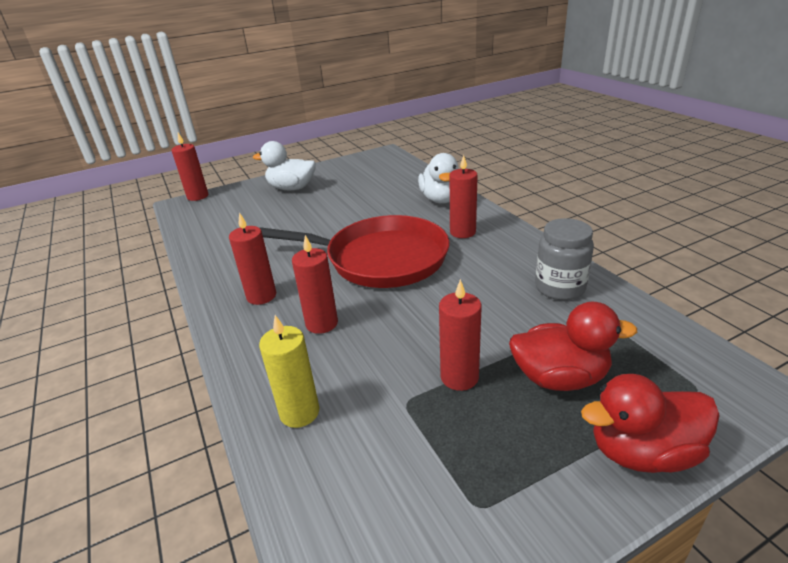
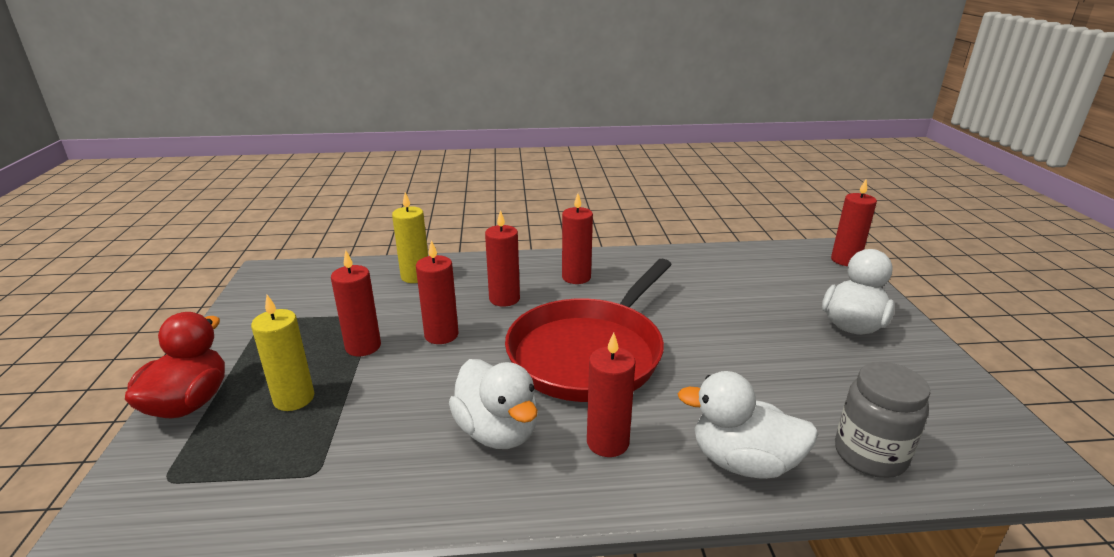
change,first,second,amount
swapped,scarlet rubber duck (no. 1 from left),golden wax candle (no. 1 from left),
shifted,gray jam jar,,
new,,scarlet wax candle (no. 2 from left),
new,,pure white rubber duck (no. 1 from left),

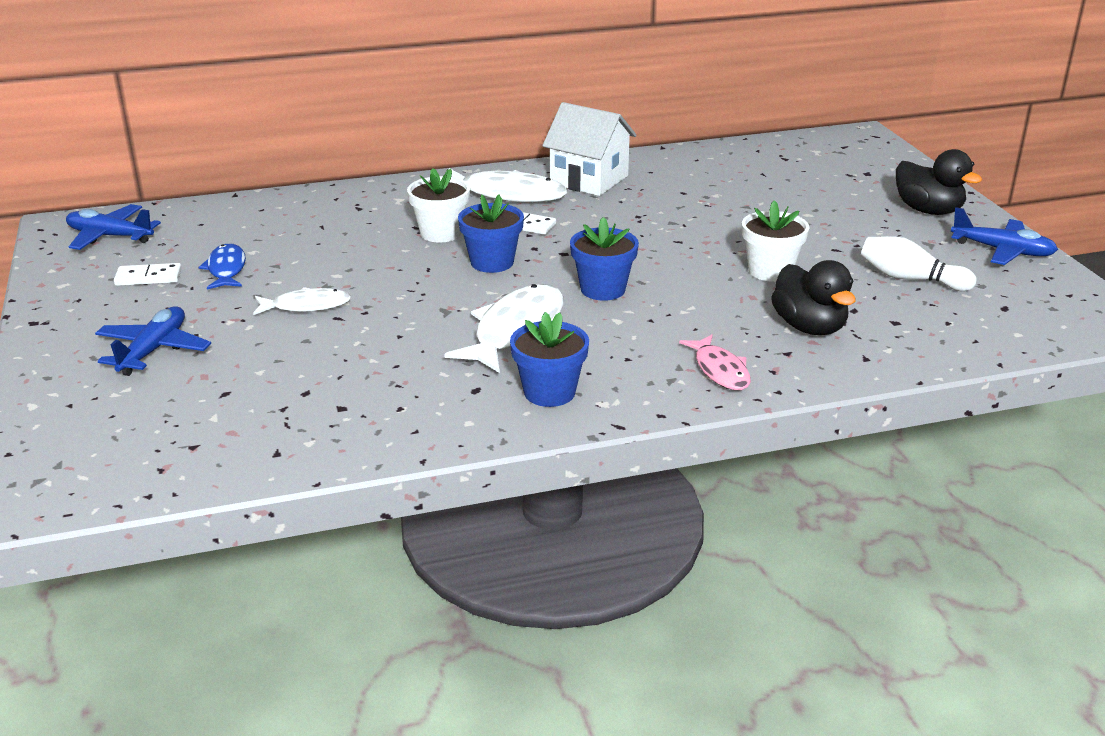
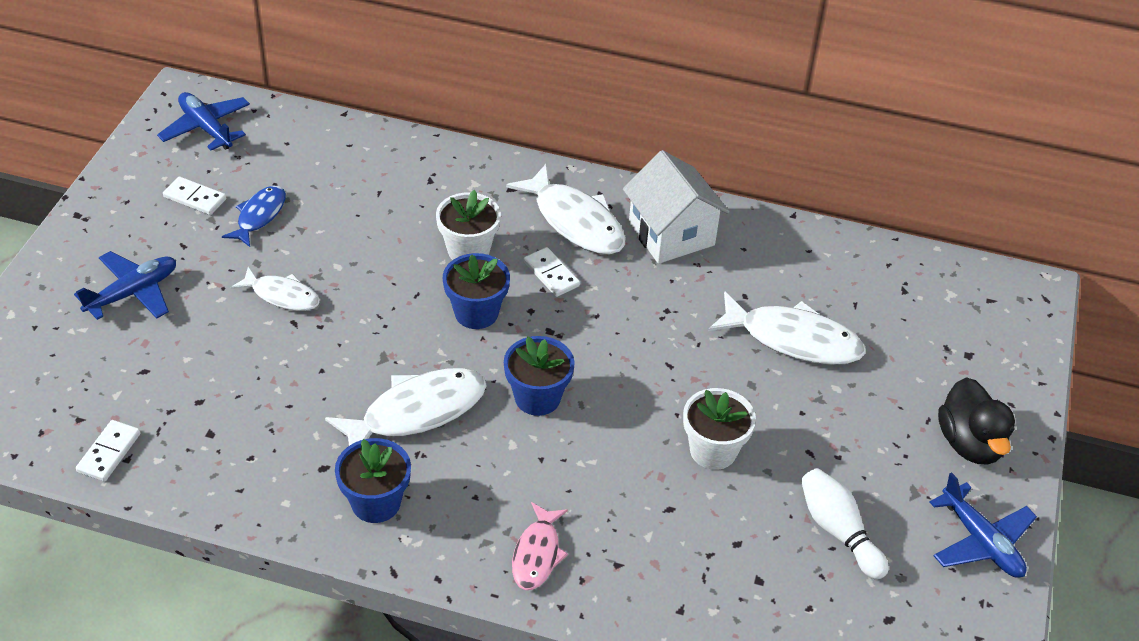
change,first,second,amount
gone,black rubber duck (no. 1 from left),,
new,,pure white domino piece (no. 1 from left),
new,,pure white toy fish (no. 4 from left),

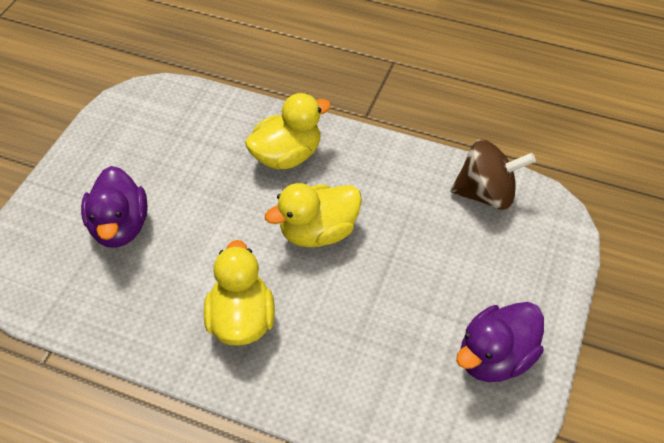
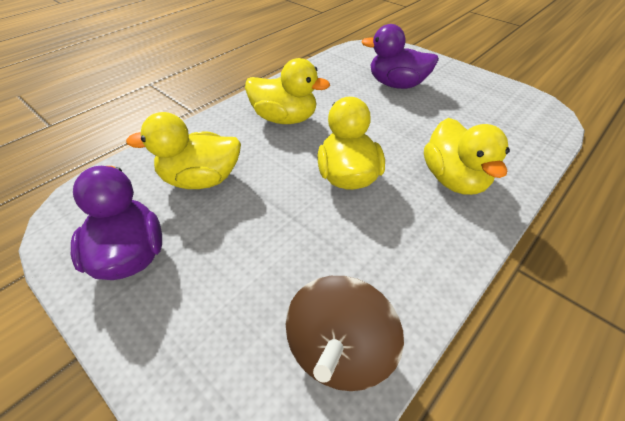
change,first,second,amount
new,,golden rubber duck (no. 1 from left),

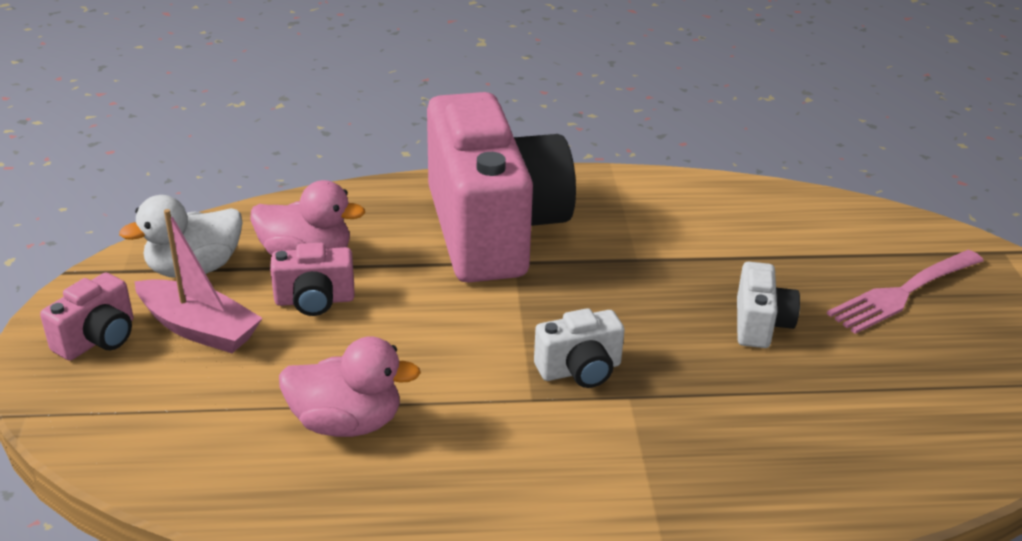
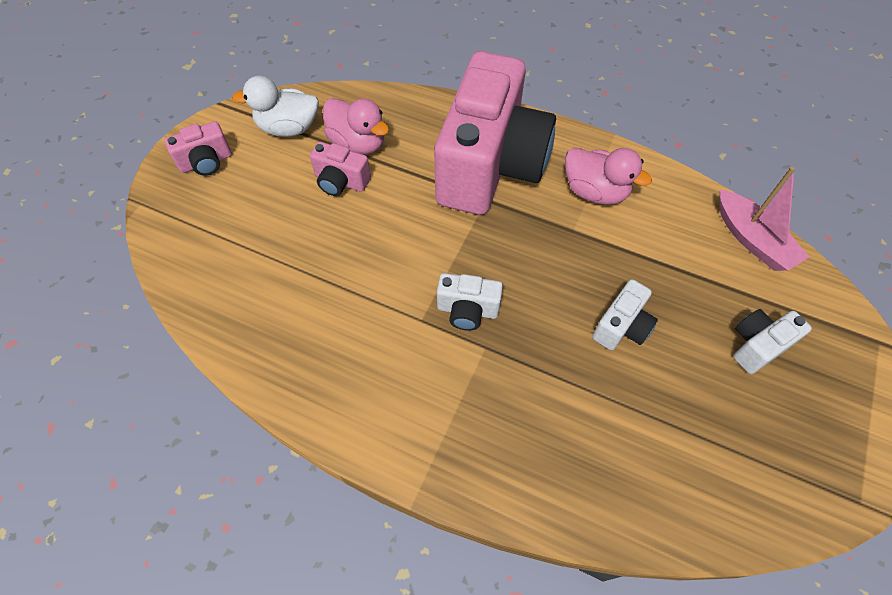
change,first,second,amount
shifted,rose-pink boat,,
shifted,rose-pink rubber duck (no. 2 from left),,
swapped,rose-pink table fork,pure white compact camera (no. 3 from left),

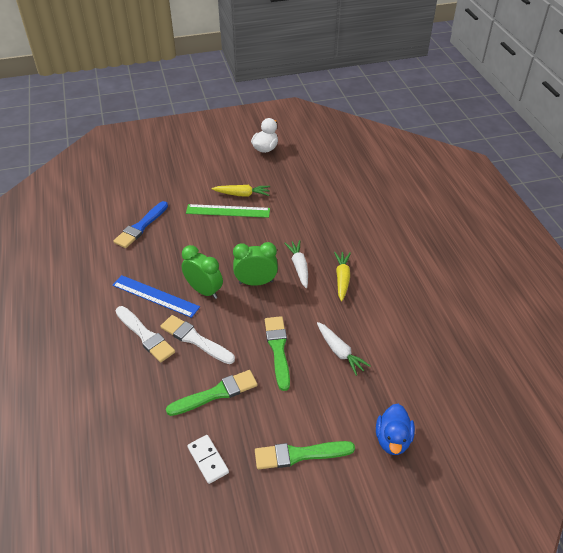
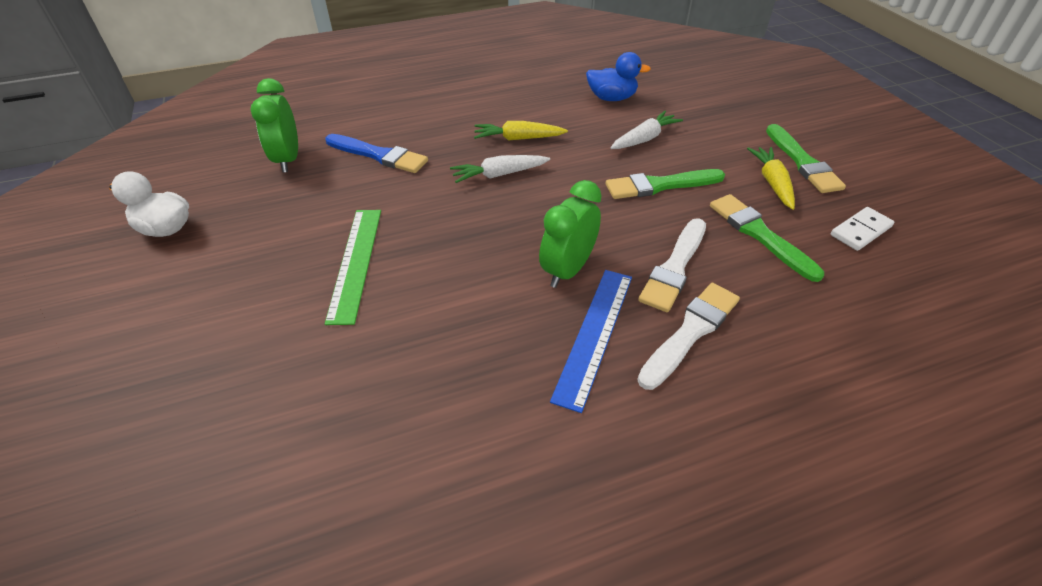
change,first,second,amount
shifted,royal blue paintbrush,,
shifted,golden root vegetable (no. 1 from left in the first image),golden root vegetable (no. 2 from left),
shifted,green clock (no. 2 from left in the first image),green clock (no. 1 from left),
shifted,royal blue rubber duck,,

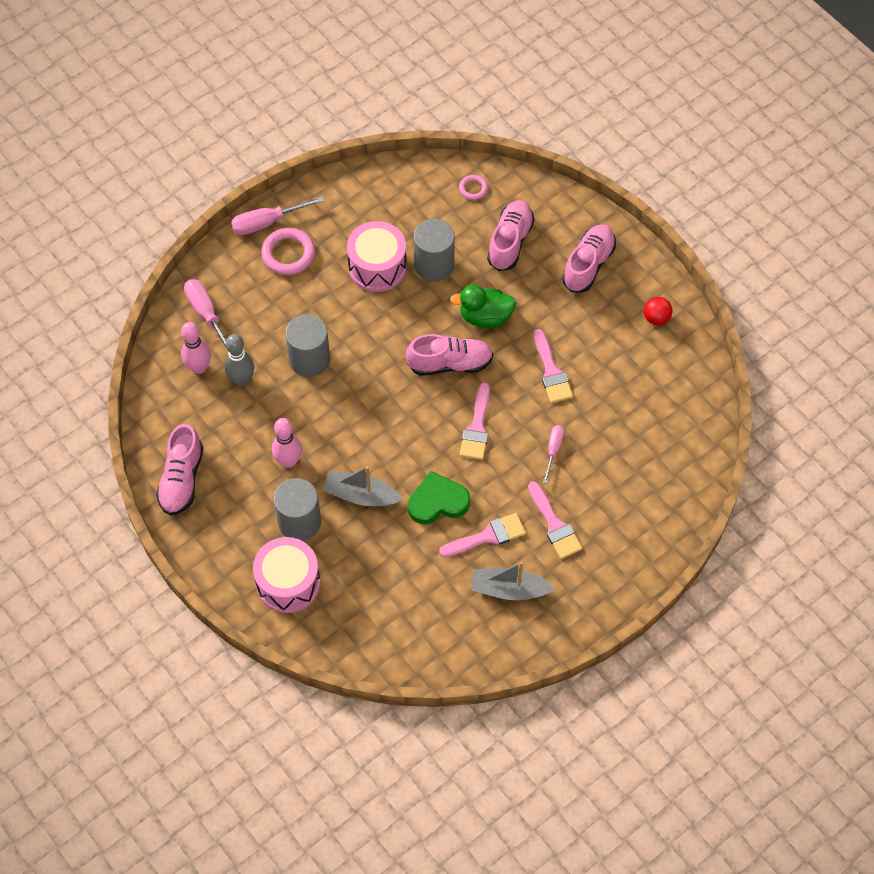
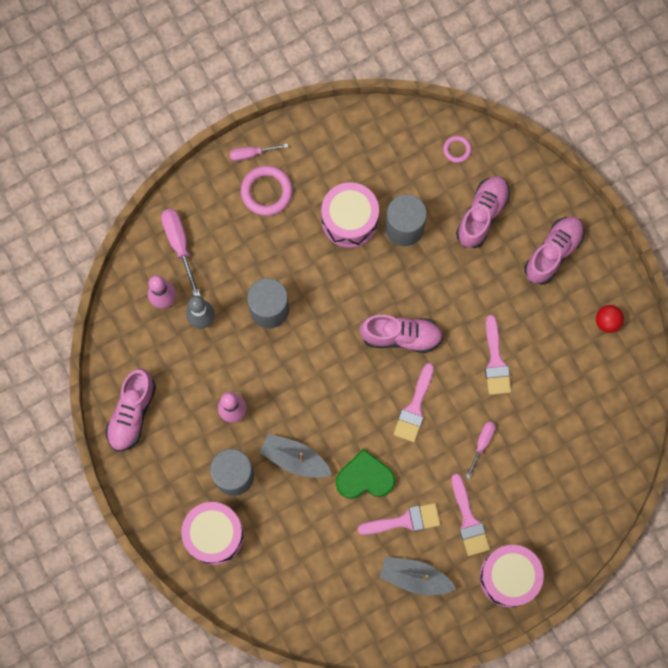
change,first,second,amount
scaled,rose-pink screwdriver (no. 2 from left),,x0.63
gone,green rubber duck,,
new,,rose-pink toy drum (no. 3 from left),

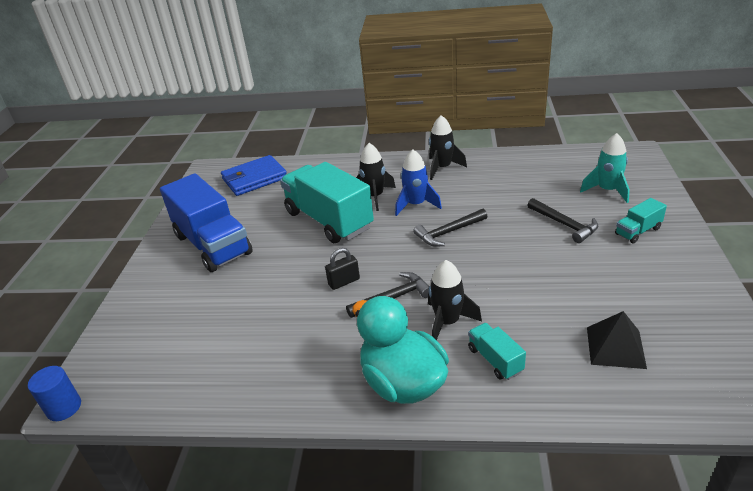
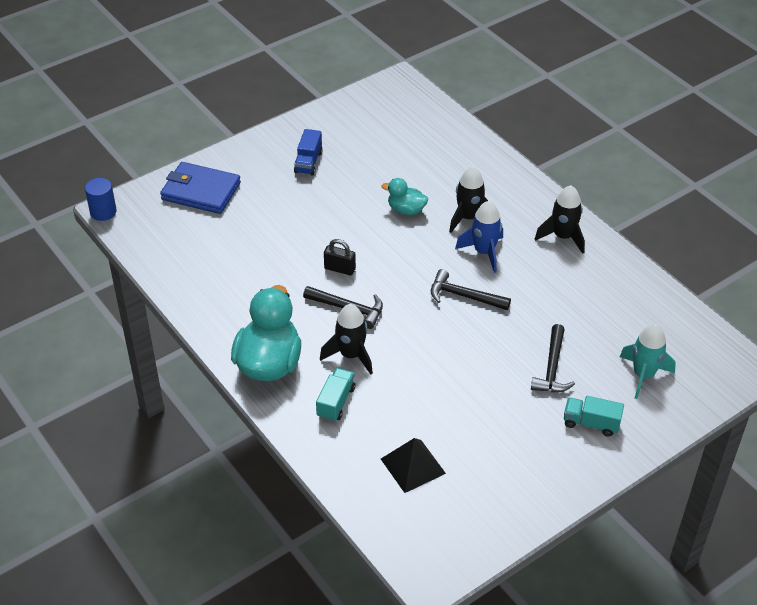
change,first,second,amount
scaled,royal blue toy truck,,x0.44
shifted,royal blue card wallet,,
swapped,aqua toy truck (no. 1 from left),aqua rubber duck (no. 2 from left),

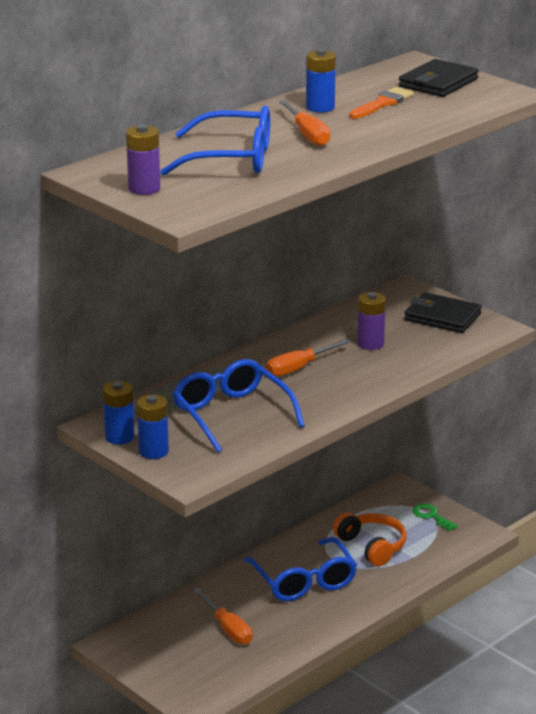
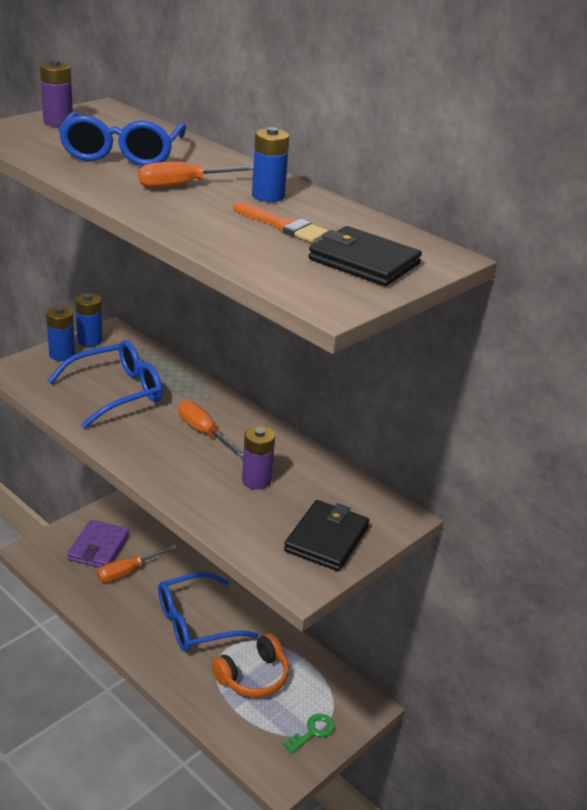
change,first,second,amount
new,,violet card wallet,

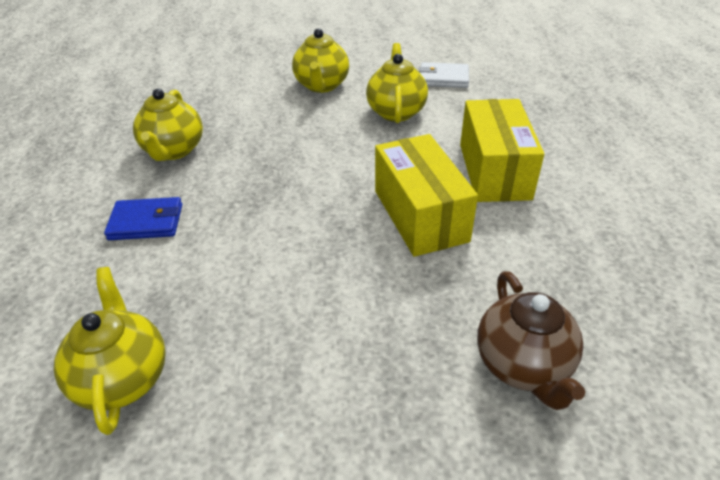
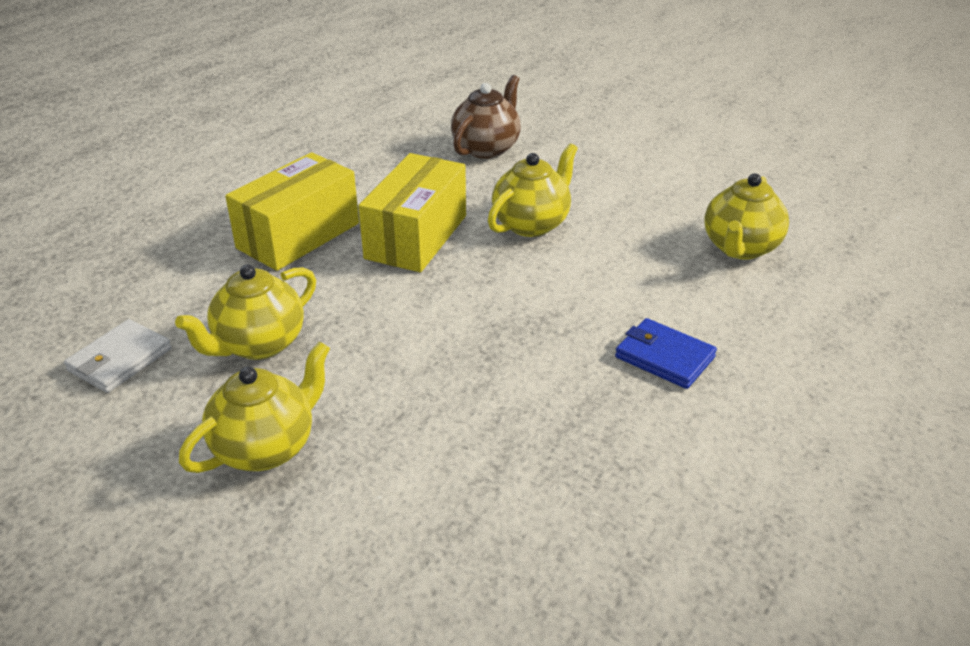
change,first,second,amount
shifted,golden teapot (no. 2 from left in the first image),golden teapot (no. 3 from left),
rotated,pure white card wallet,,75 degrees clockwise

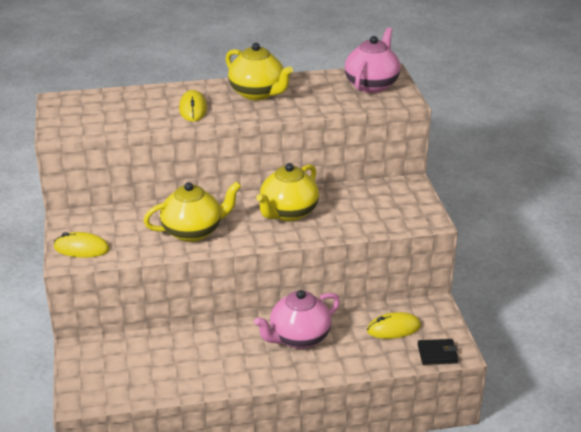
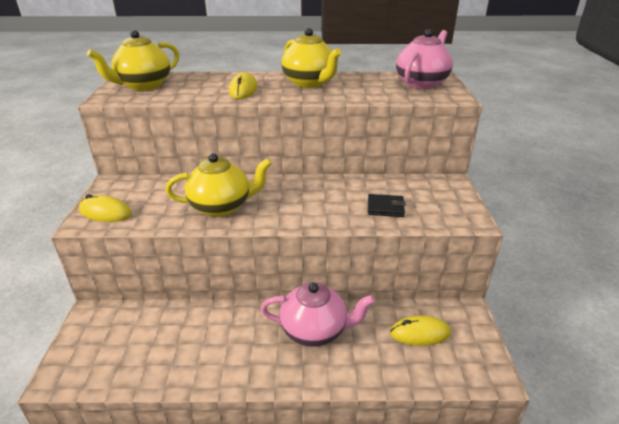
change,first,second,amount
rotated,rose-pink teapot (no. 1 from left),,150 degrees counterclockwise
shifted,golden teapot (no. 3 from left in the first image),golden teapot (no. 1 from left),
shifted,black card wallet,,

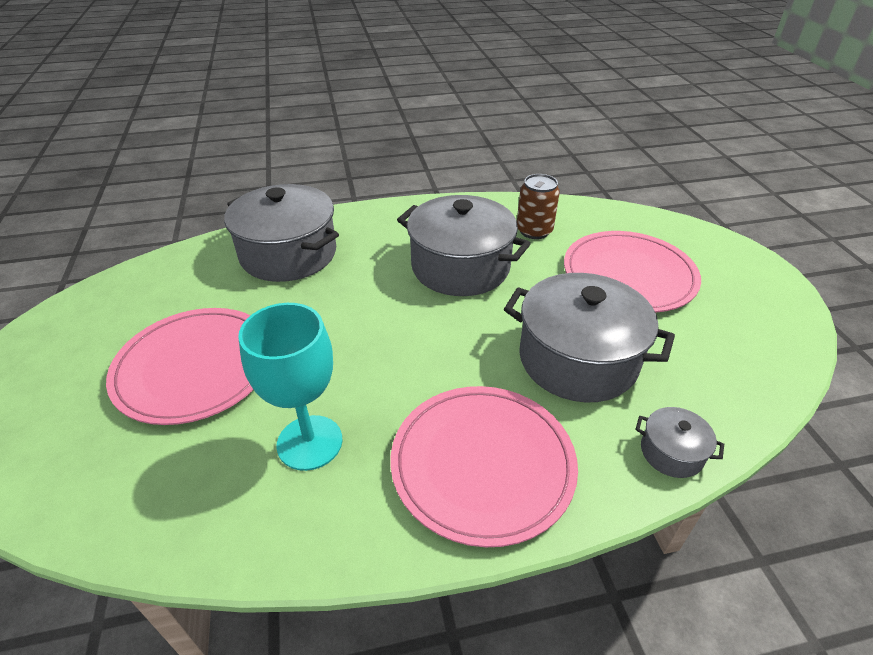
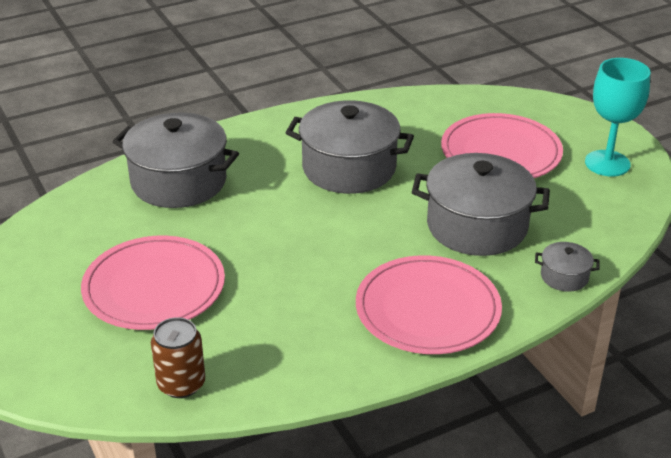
change,first,second,amount
shifted,aqua goblet,,
shifted,russet soda can,,

